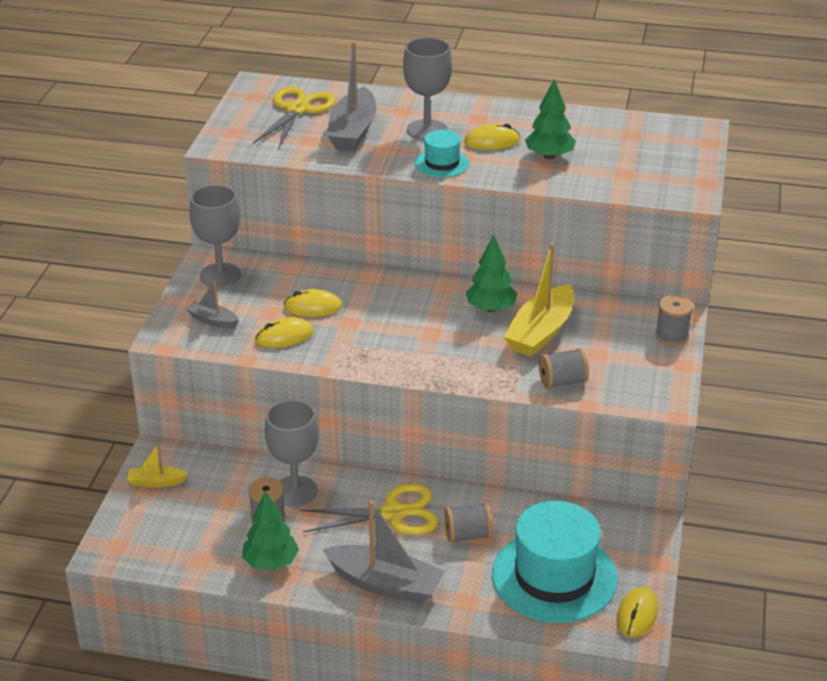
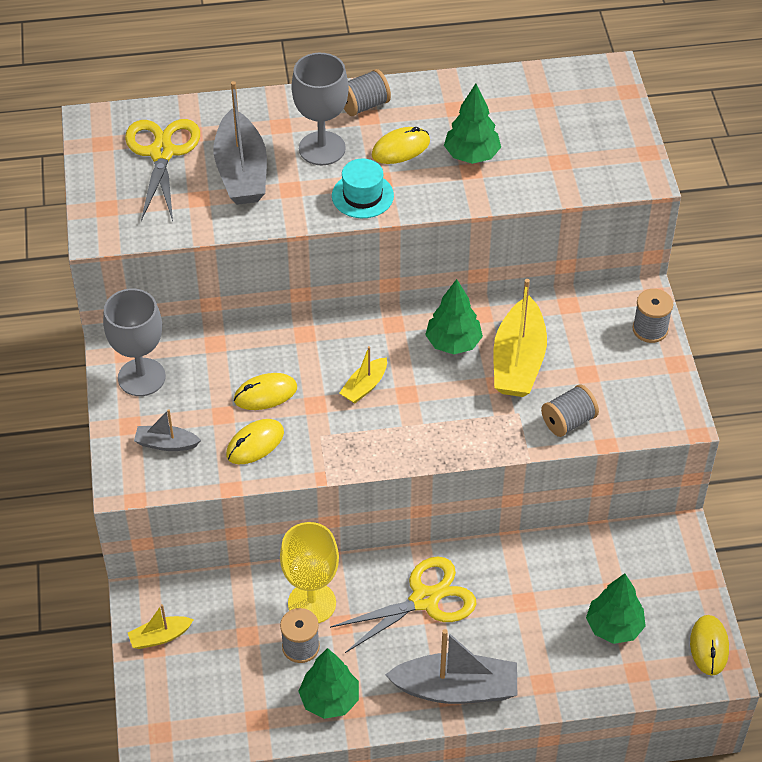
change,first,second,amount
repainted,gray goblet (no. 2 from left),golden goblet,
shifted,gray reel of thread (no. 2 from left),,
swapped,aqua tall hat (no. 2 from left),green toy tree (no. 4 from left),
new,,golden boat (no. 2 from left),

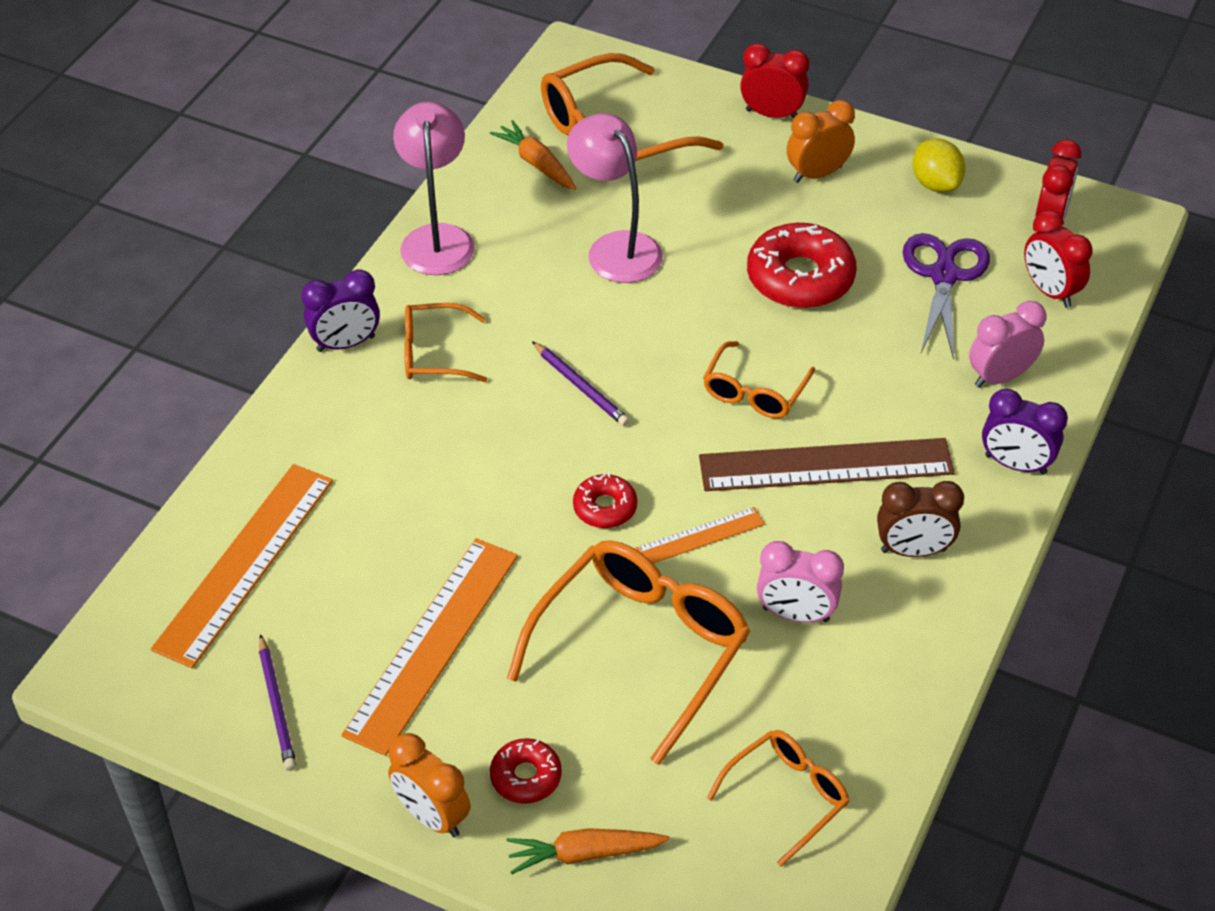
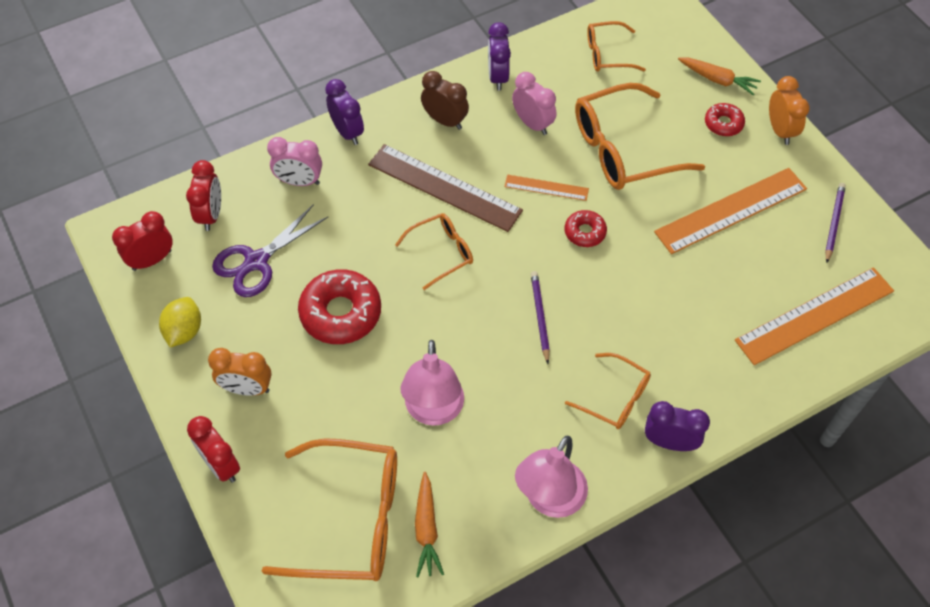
change,first,second,amount
new,,violet clock (no. 2 from left),

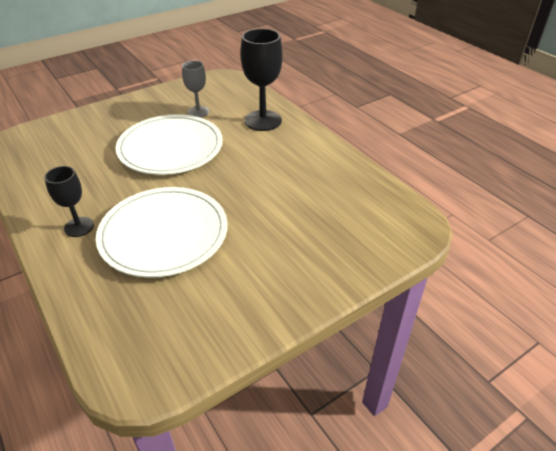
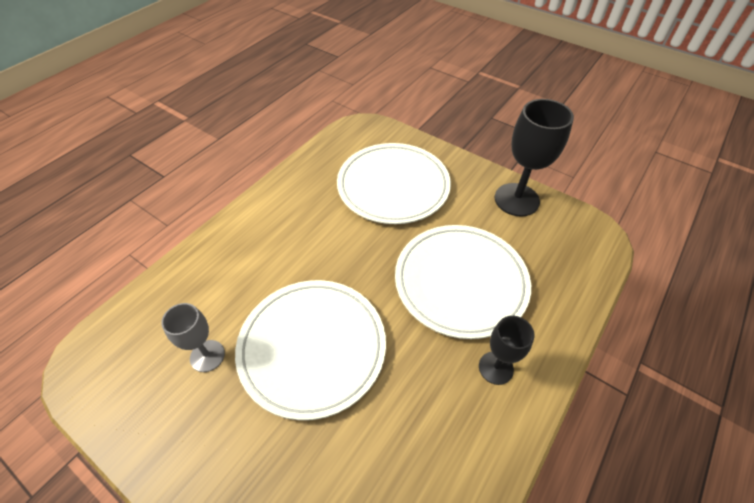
change,first,second,amount
shifted,black goblet (no. 2 from left),,
new,,pure white dinner plate (no. 2 from left),

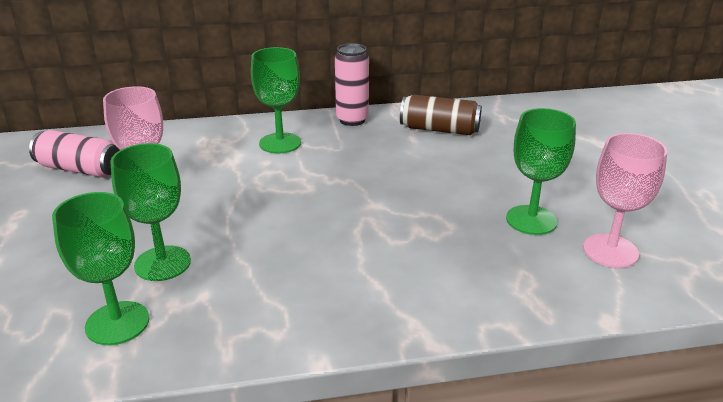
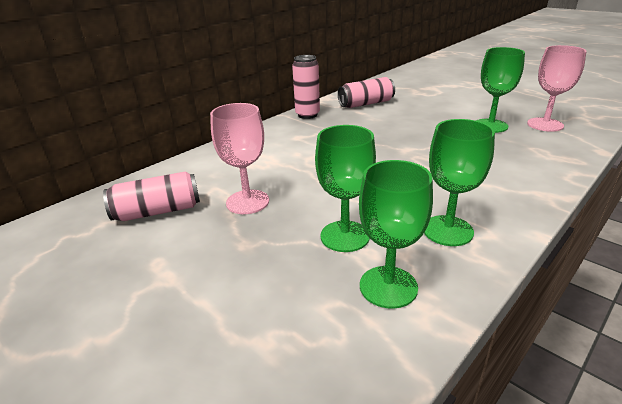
change,first,second,amount
shifted,green goblet (no. 3 from left),,
repainted,russet soda can,rose-pink soda can (no. 3 from left),

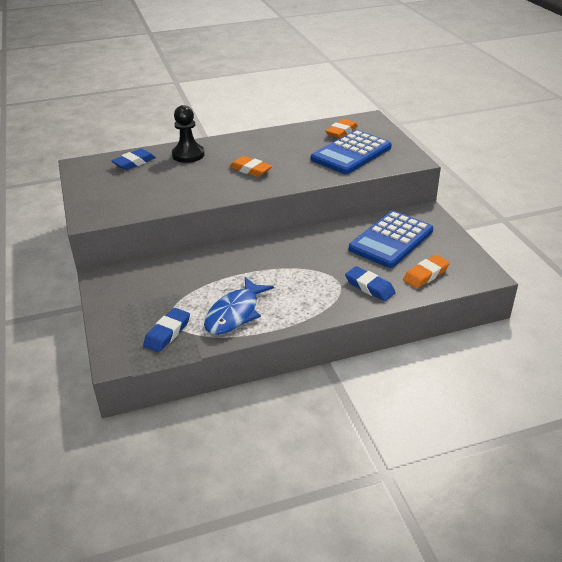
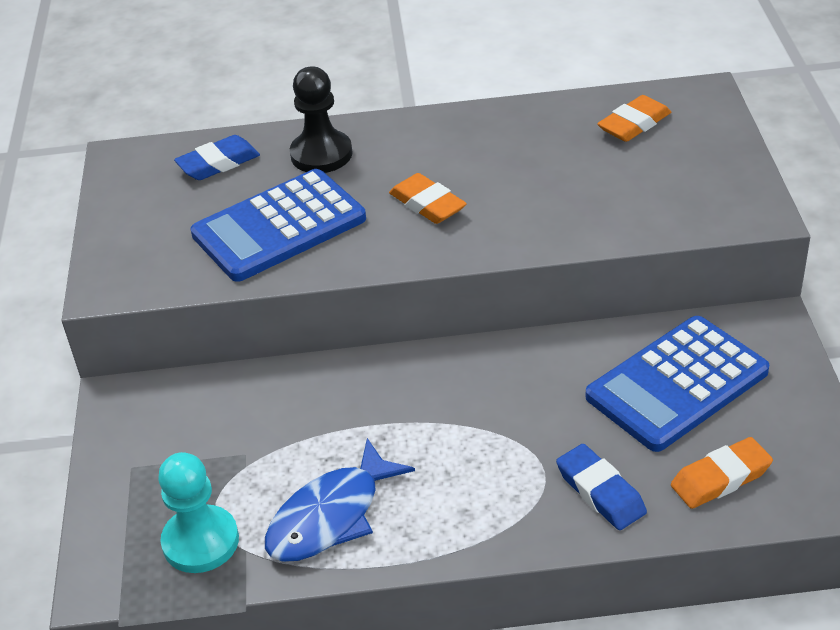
change,first,second,amount
swapped,royal blue eraser (no. 2 from left),aqua game pawn,
shifted,royal blue pocket calculator (no. 1 from left),,

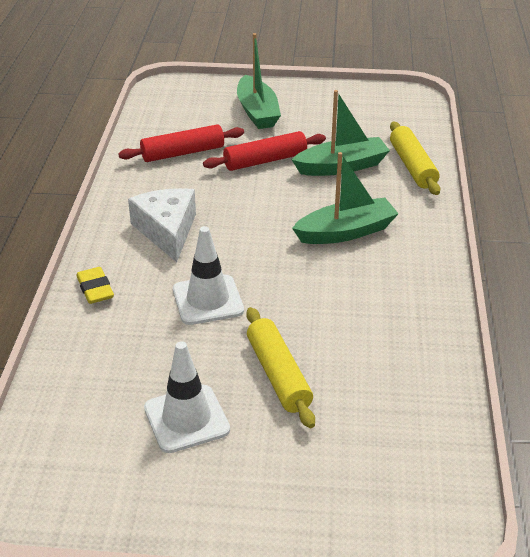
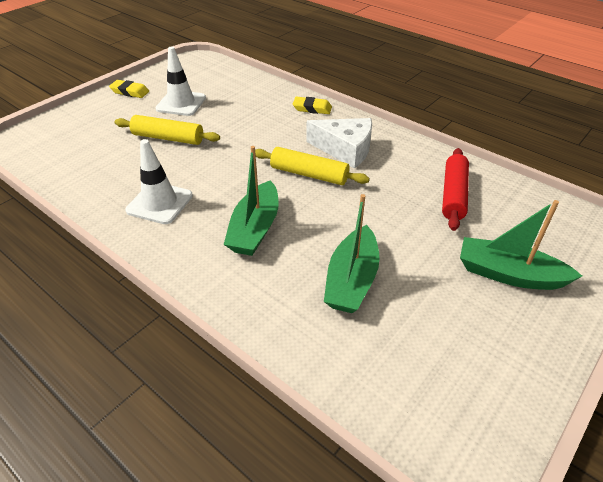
change,first,second,amount
shifted,pure white traffic cone (no. 2 from left in the first image),pure white traffic cone (no. 1 from left),
gone,scarlet dough roller (no. 2 from left),,
shifted,golden dough roller (no. 2 from left),,
new,,golden eraser (no. 1 from left),

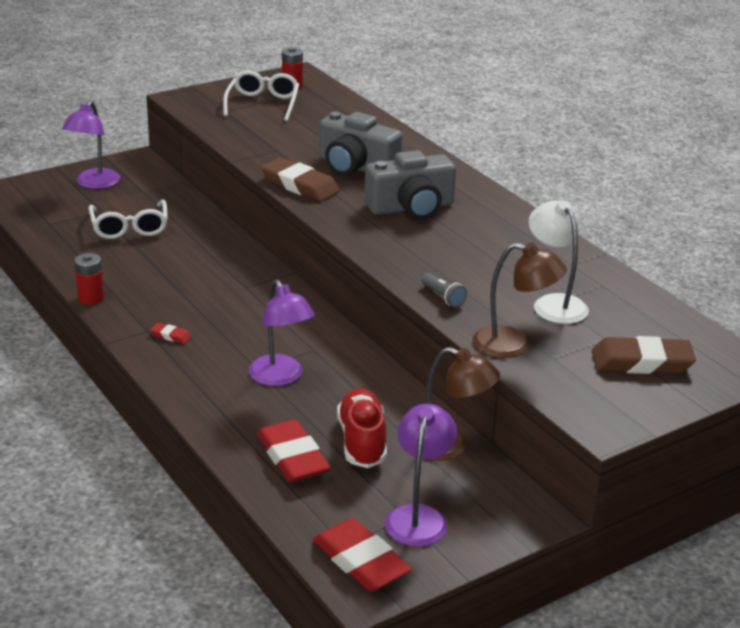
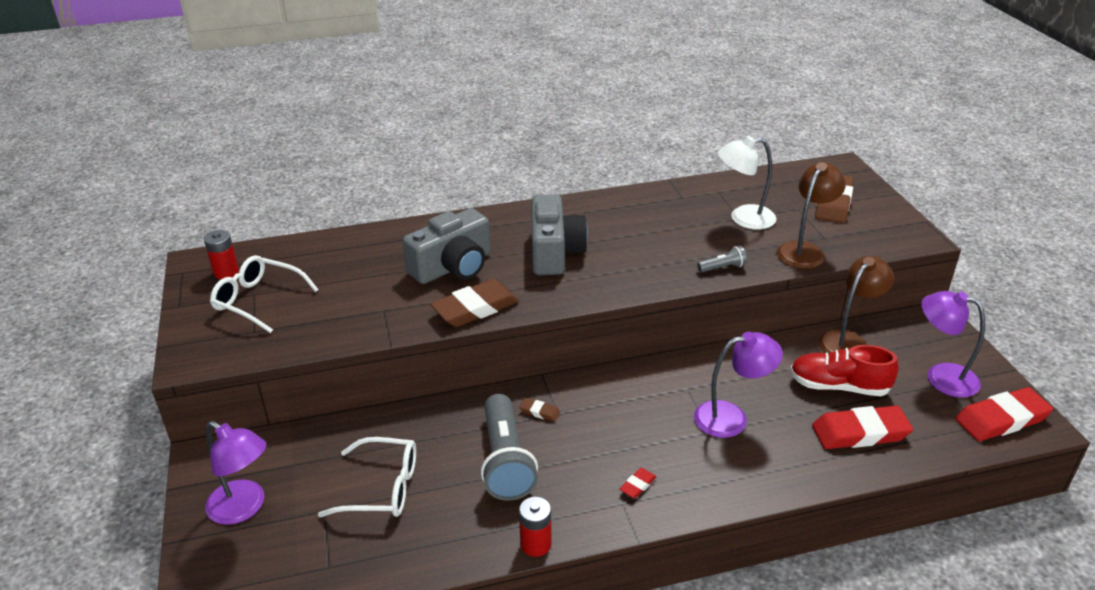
change,first,second,amount
new,,gray torch (no. 1 from left),
new,,russet eraser (no. 2 from left),

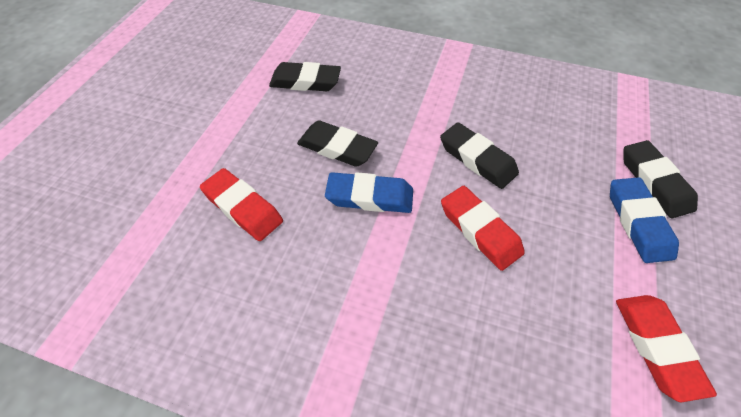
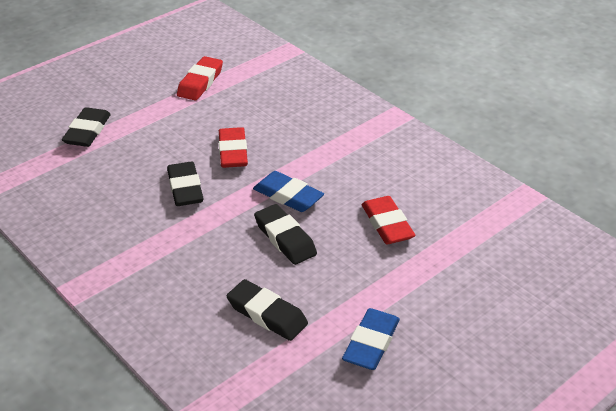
change,first,second,amount
shifted,royal blue eraser (no. 2 from left),,

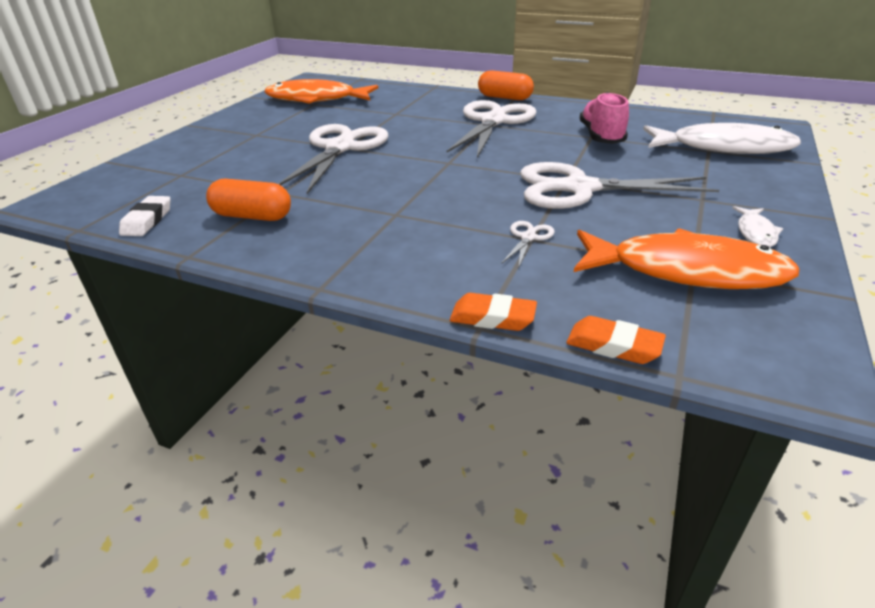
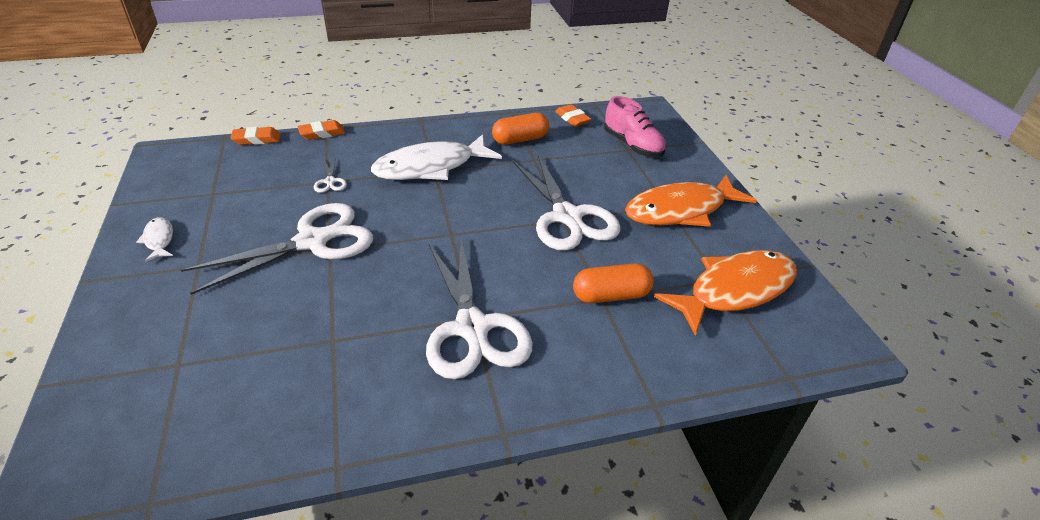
change,first,second,amount
repainted,pure white eraser,orange-coloured eraser (no. 3 from left),
shifted,orange-coloured pill shape (no. 2 from left),,
shifted,orange-coloured toy fish (no. 2 from left in the first image),orange-coloured toy fish (no. 1 from left),
shifted,rose-pink lace-up shoe,,
shifted,pure white toy fish (no. 1 from left in the first image),pure white toy fish (no. 2 from left),

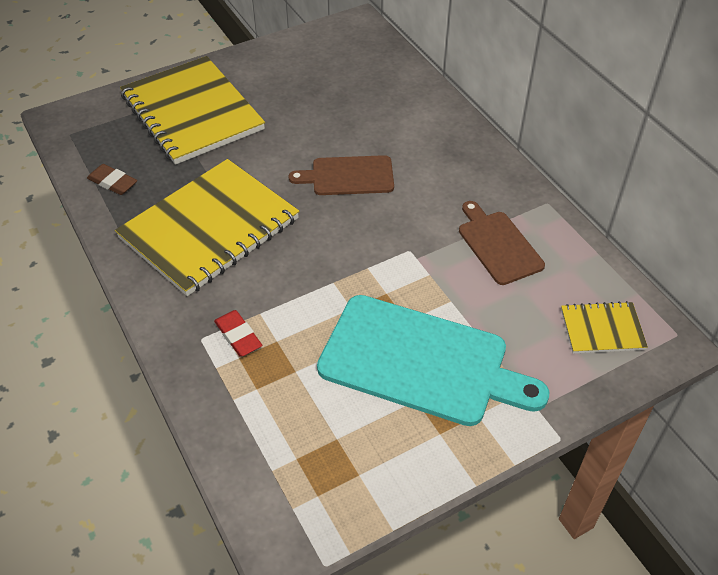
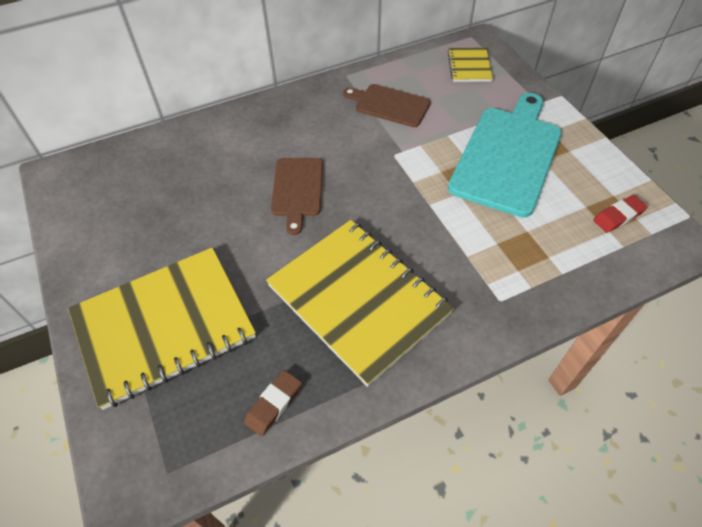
change,first,second,amount
shifted,scarlet eraser,,
rotated,russet bread board (no. 2 from left),,45 degrees clockwise

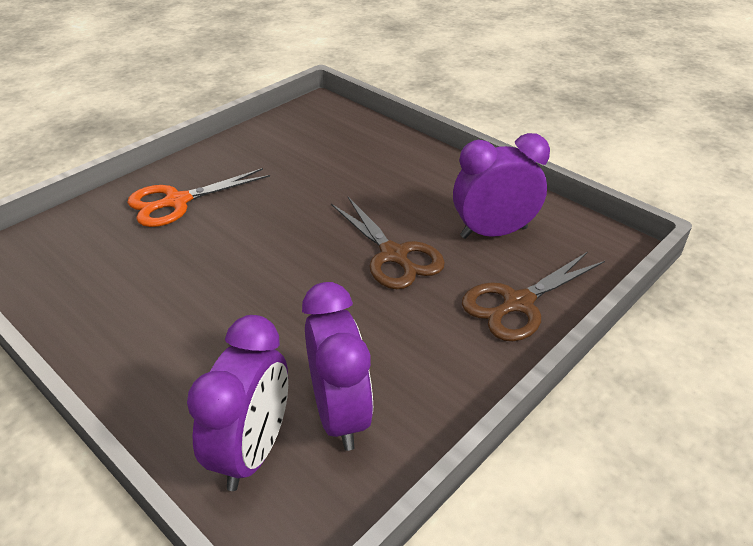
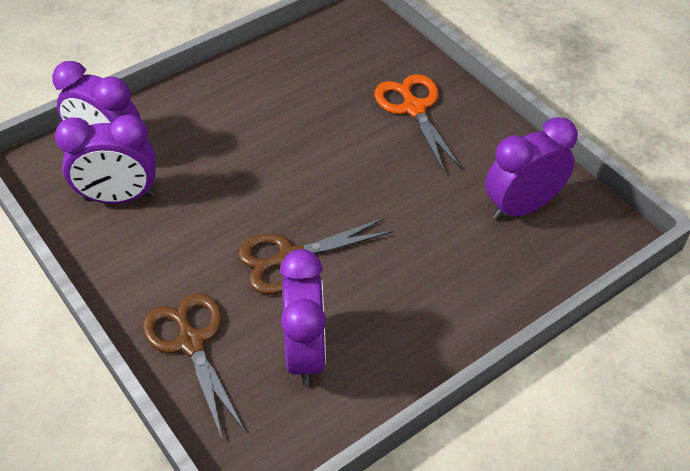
change,first,second,amount
new,,violet clock (no. 4 from left),

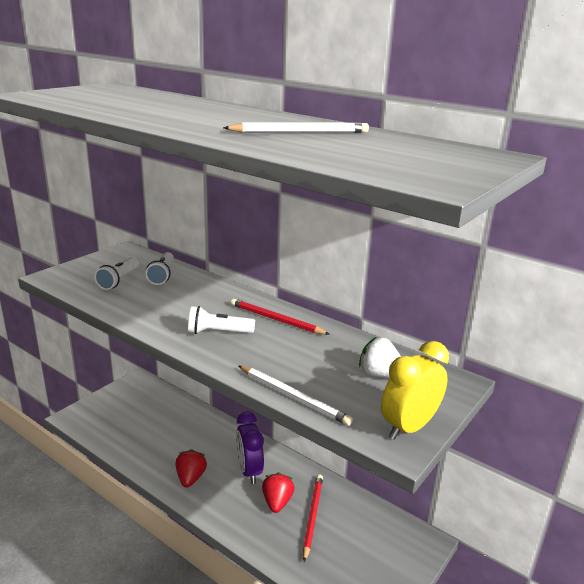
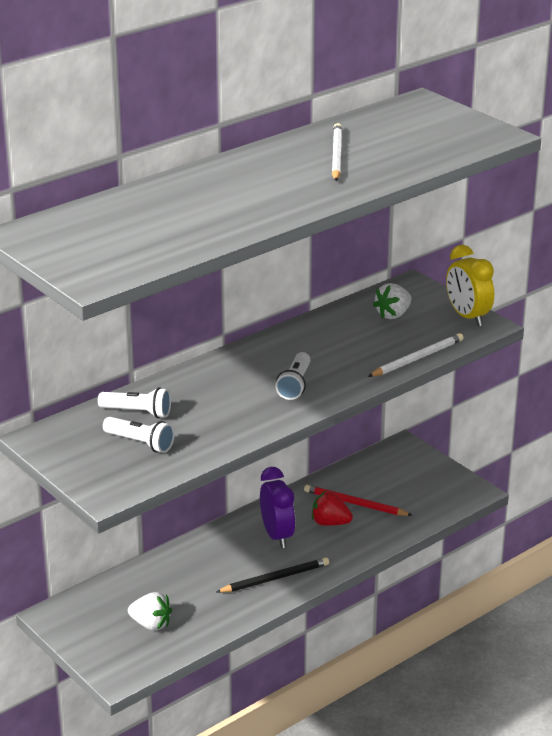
change,first,second,amount
swapped,scarlet strawberry (no. 1 from left),black pencil,
gone,scarlet pencil (no. 1 from left),,
rotated,violet clock,,105 degrees counterclockwise
new,,pure white strawberry (no. 1 from left),

